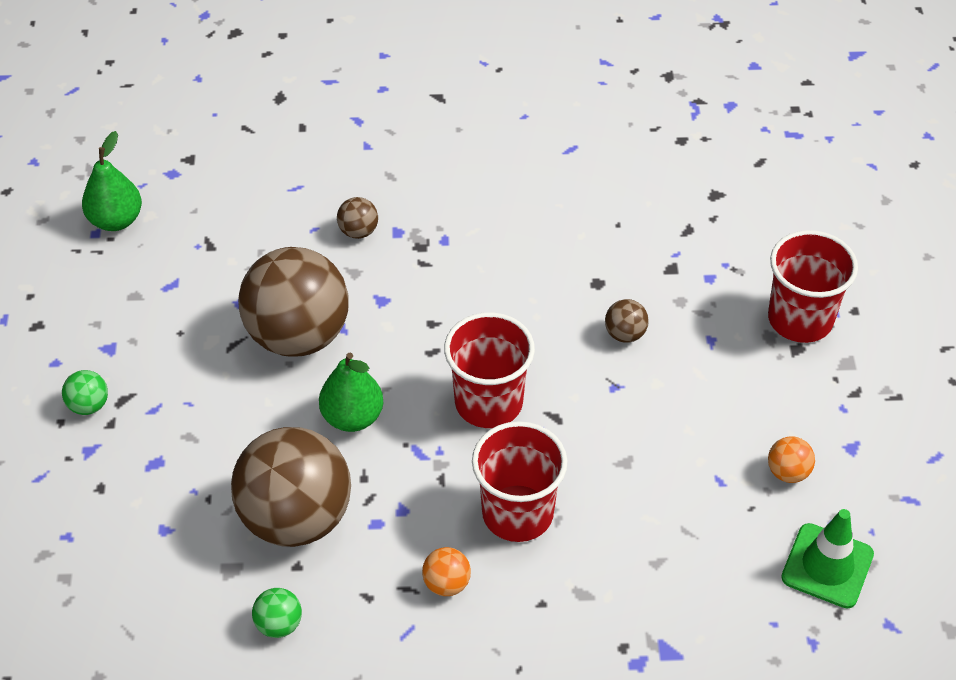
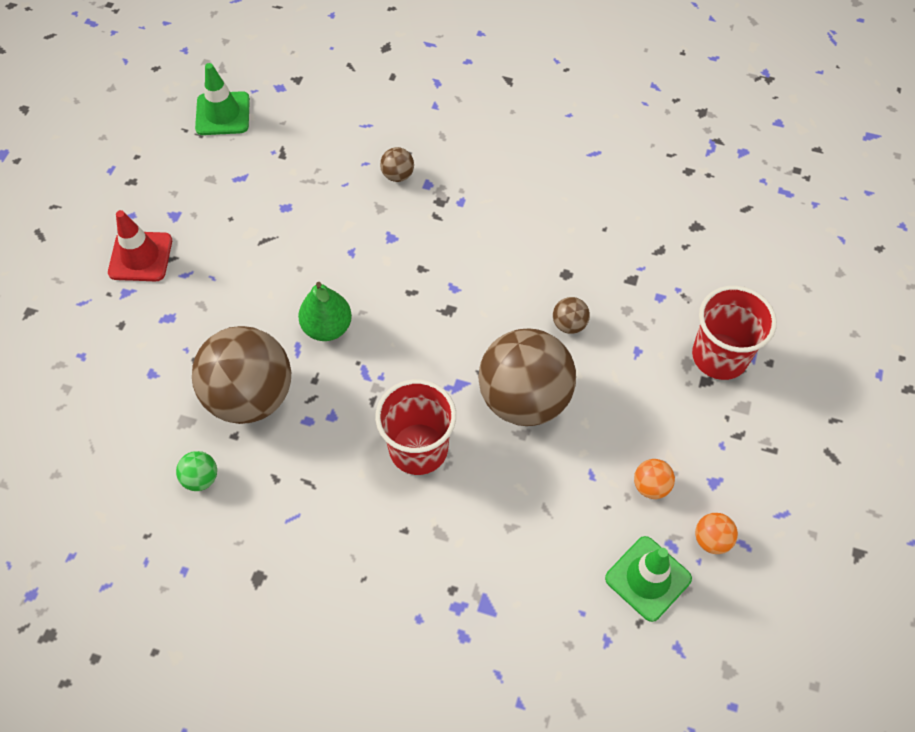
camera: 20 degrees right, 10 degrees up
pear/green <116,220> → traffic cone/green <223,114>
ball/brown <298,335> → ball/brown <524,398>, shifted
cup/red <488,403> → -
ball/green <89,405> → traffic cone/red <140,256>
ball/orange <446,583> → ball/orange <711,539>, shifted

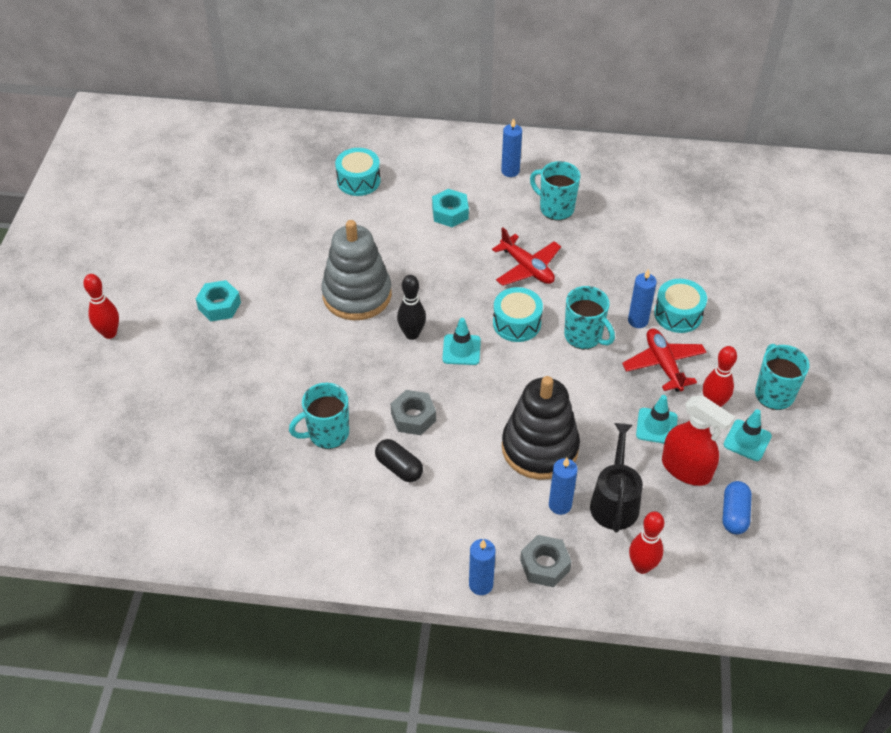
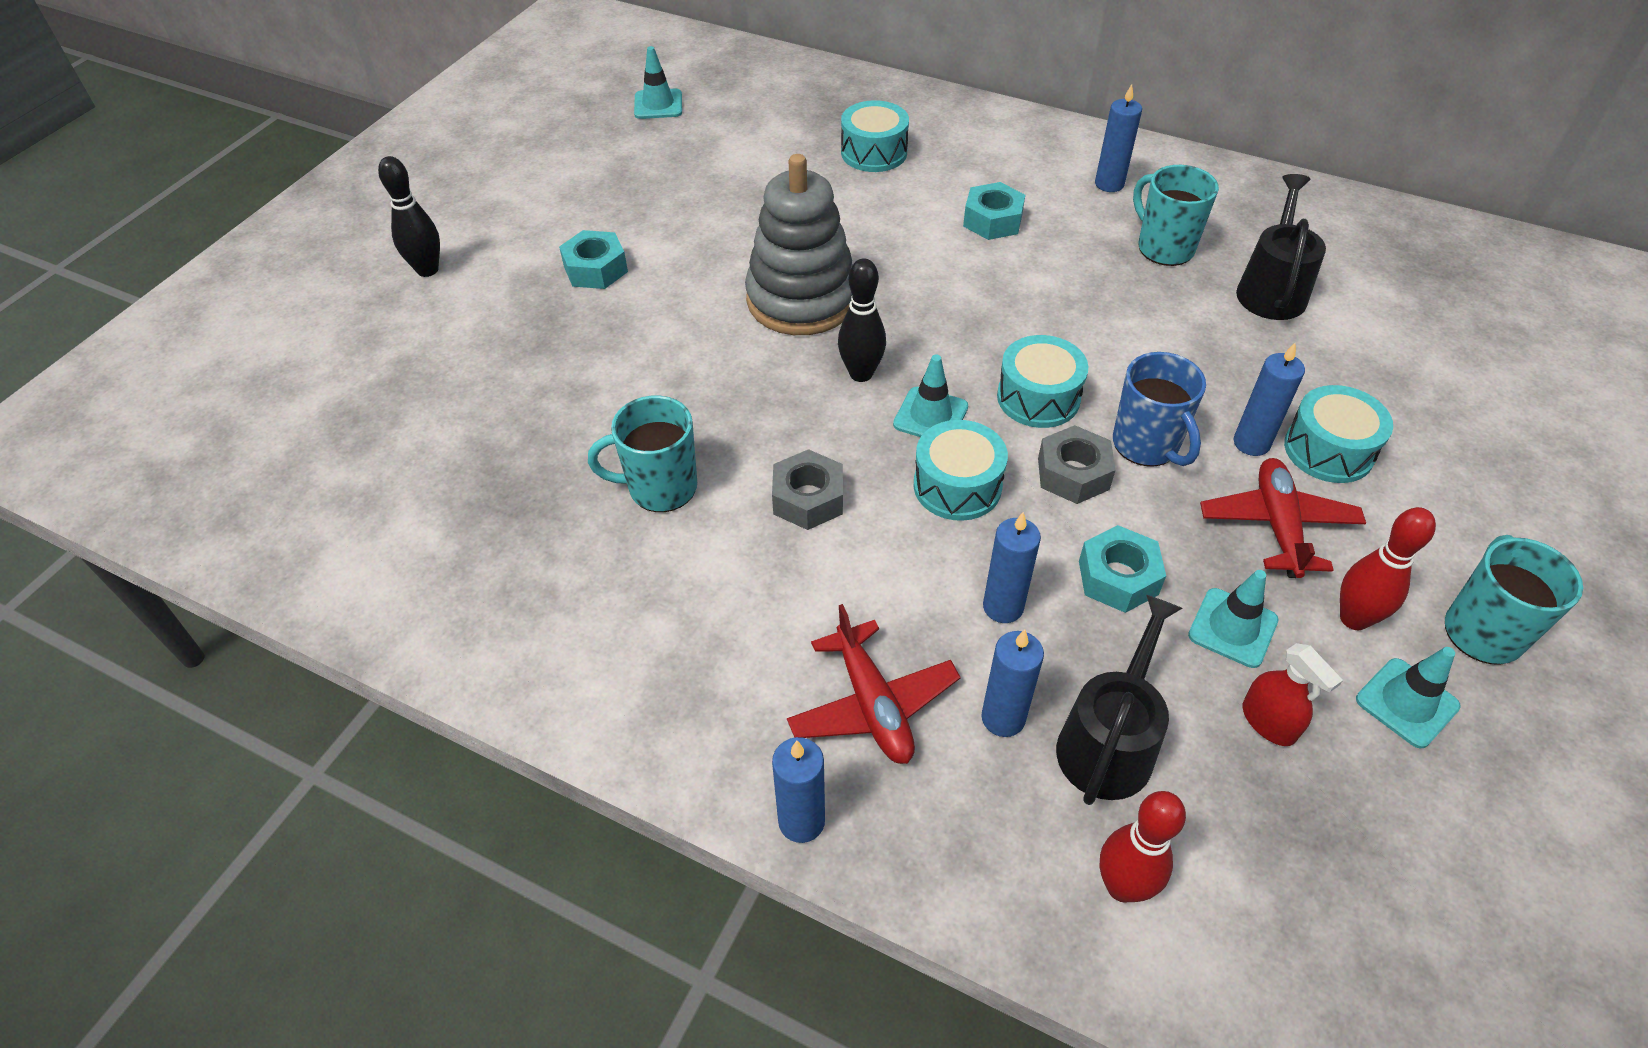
camera: 20 degrees right, 0 degrees up
plane/red <527,268> → plane/red <872,705>, shifted
bowling pin/red <109,333> → bowling pin/black <427,270>
mug/turquoise <584,336> → mug/blue <1147,445>
stacking toy/black <539,448> → candle/blue <1003,607>
spray bottle/red <686,469> → spray bottle/red <1268,722>, x0.59
capsule/black <399,467> → -
capsule/blue <734,514> → -
nut/grey <544,565> → nut/grey <1073,474>, shifted
- → traffic cone/turquoise <658,104>
- → watering can/black <1271,290>
- → drum/turquoise <957,486>
- → nut/turquoise <1118,577>

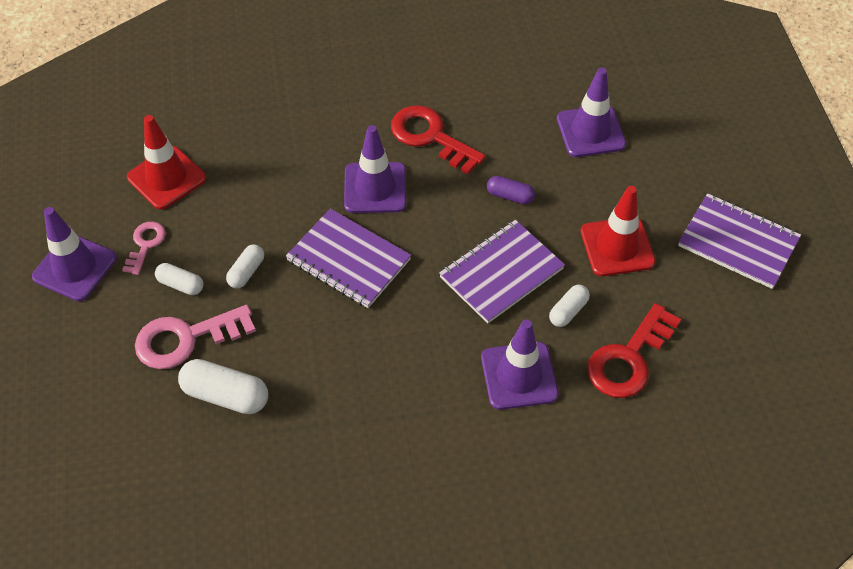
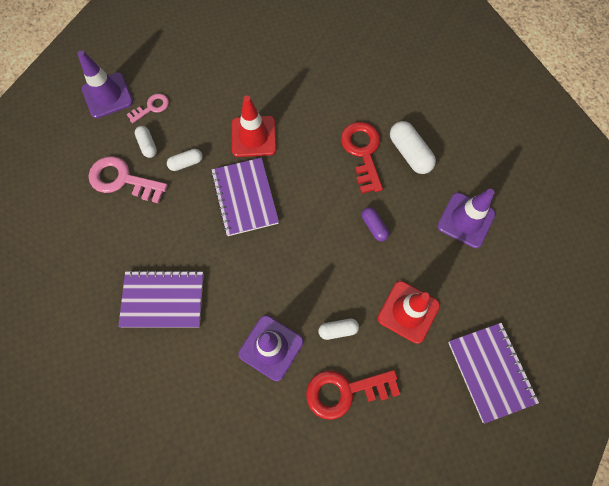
camera: 40 degrees right, 15 degrees up
traffic cone/red <166,178> → traffic cone/red <254,136>, shifted
traffic cone/purple <375,188> → -
notebook/purple <501,273> → notebook/purple <163,299>, shifted
capsule/white <226,395> → capsule/white <409,153>, shifted

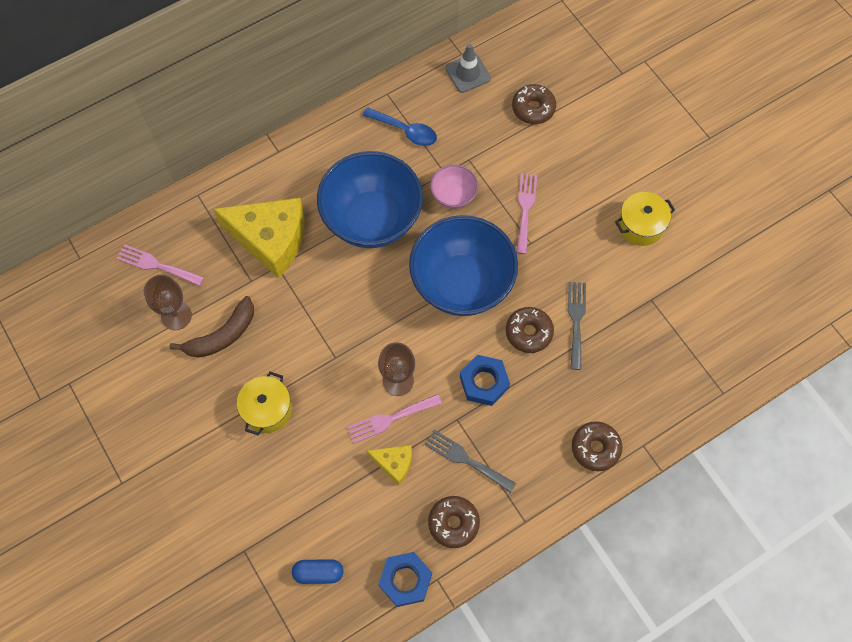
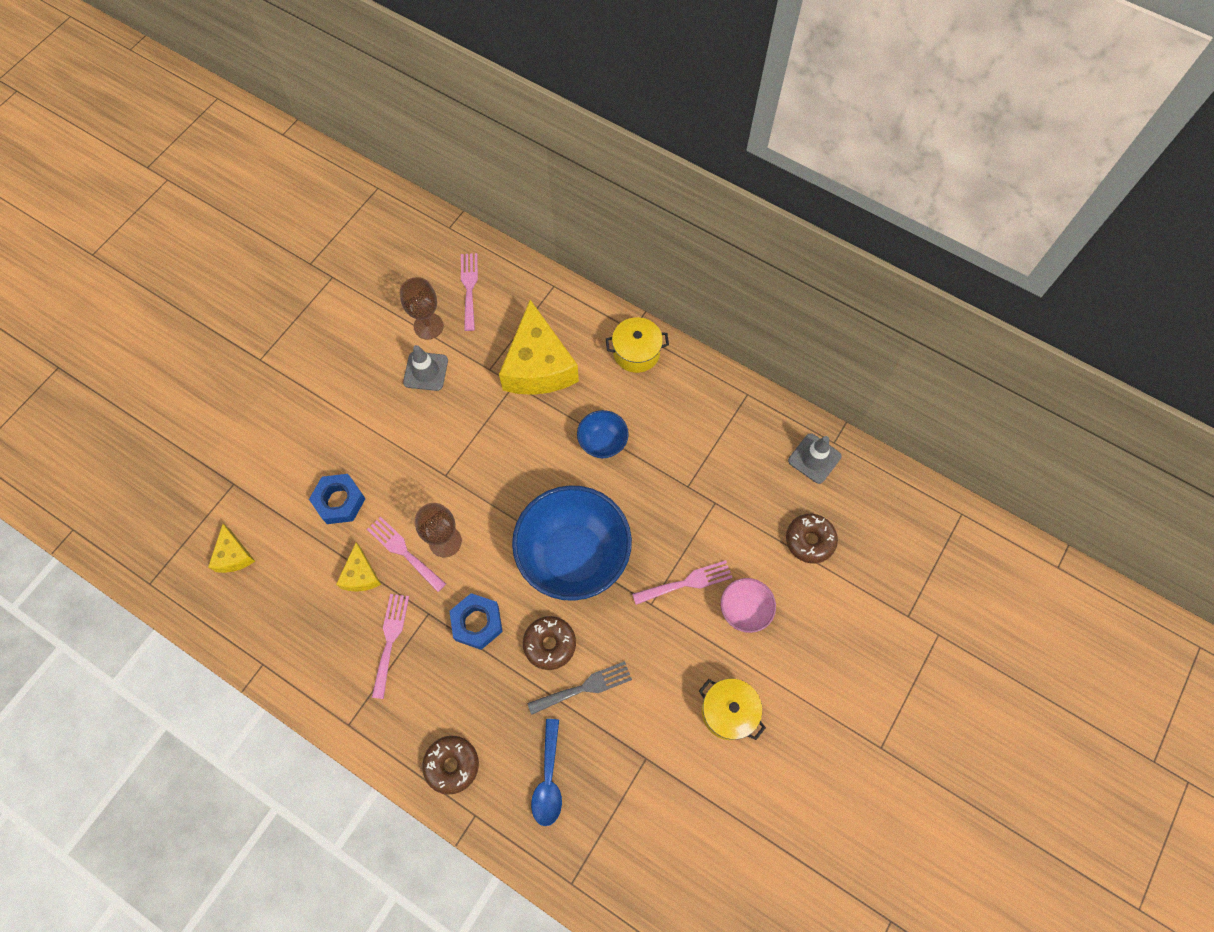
camera: 65 degrees right, 0 degrees up
spoon/blue <405,131> → spoon/blue <548,779>, shifted
bowl/blue <372,219> → bowl/blue <602,442>, x0.47
bowl/pink <453,196> → bowl/pink <744,610>, shifted
banana/brown <222,335> → traffic cone/grey <426,371>
pot/yellow <267,409> → pot/yellow <636,352>, shifted
fork/grey <466,459> → fork/pink <390,640>
donut/brown <453,523> → -
nut/blue <405,580> → nut/blue <339,501>, shifted
capsule/blue <318,573> → cheese/yellow <233,555>

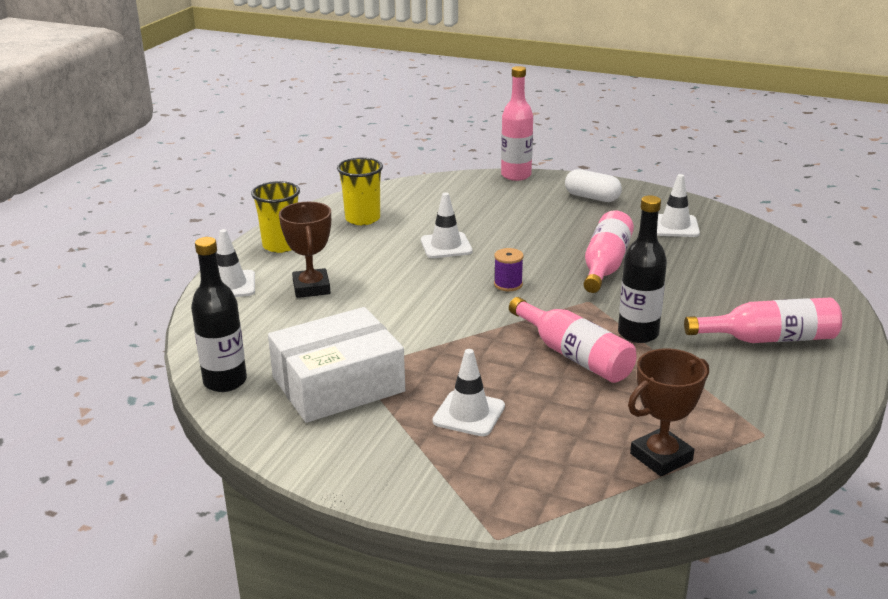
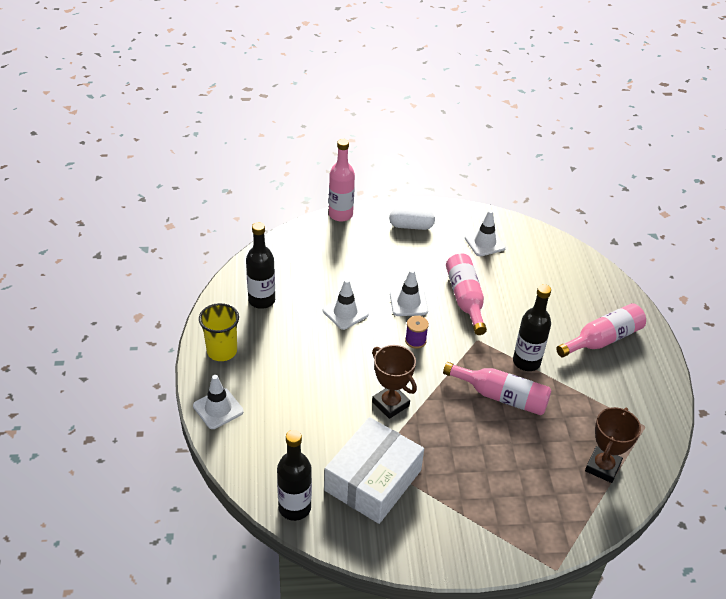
camera: 30 degrees left, 15 degrees up
cup/yellow <362,219> → bottle/black <261,300>
trophy/brown <311,288> → trophy/brown <390,404>, shifted
traffic cone/white <469,414> → traffic cone/white <408,303>, shifted

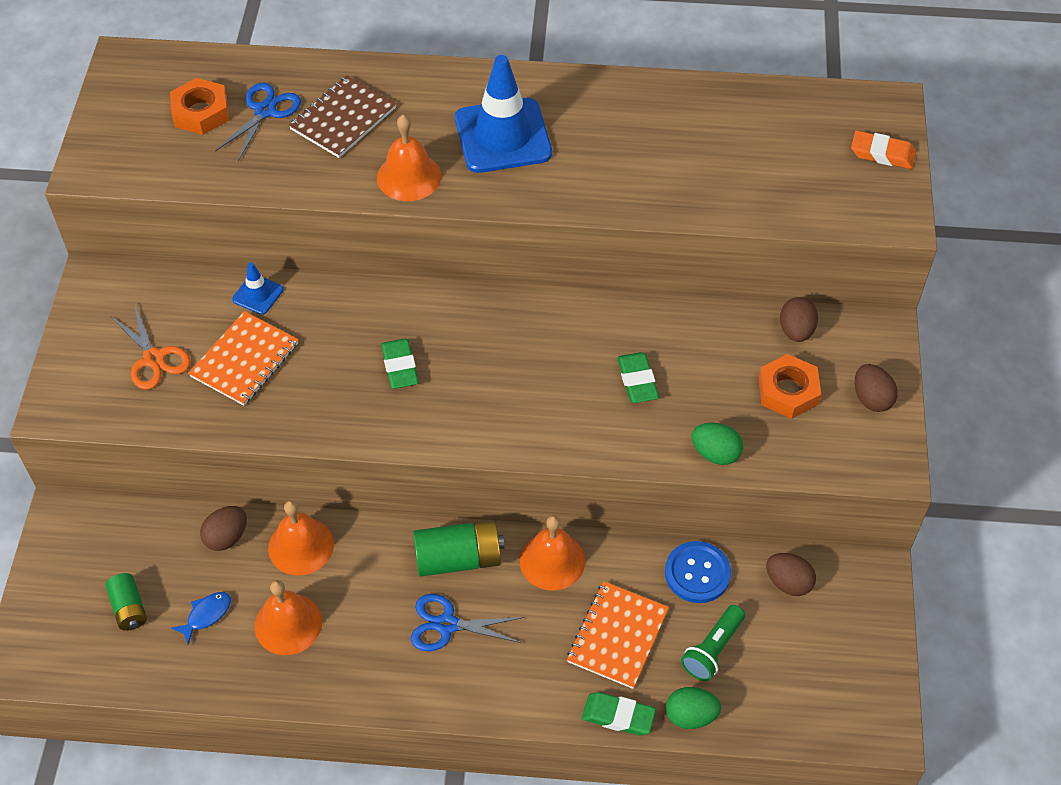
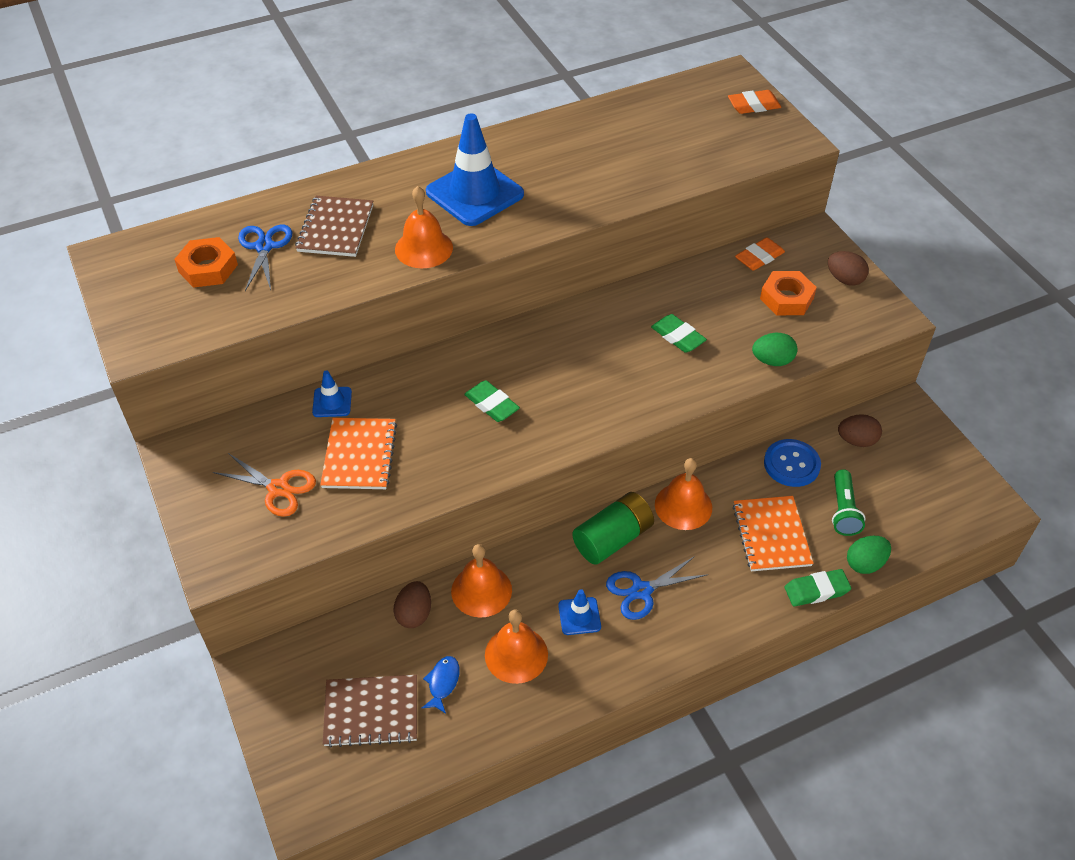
camera: 30 degrees left, 5 degrees down
egg/brown <796,331> → eraser/orange <759,257>
battery/green <129,608> → notebook/brown <371,712>
- → traffic cone/blue <579,616>

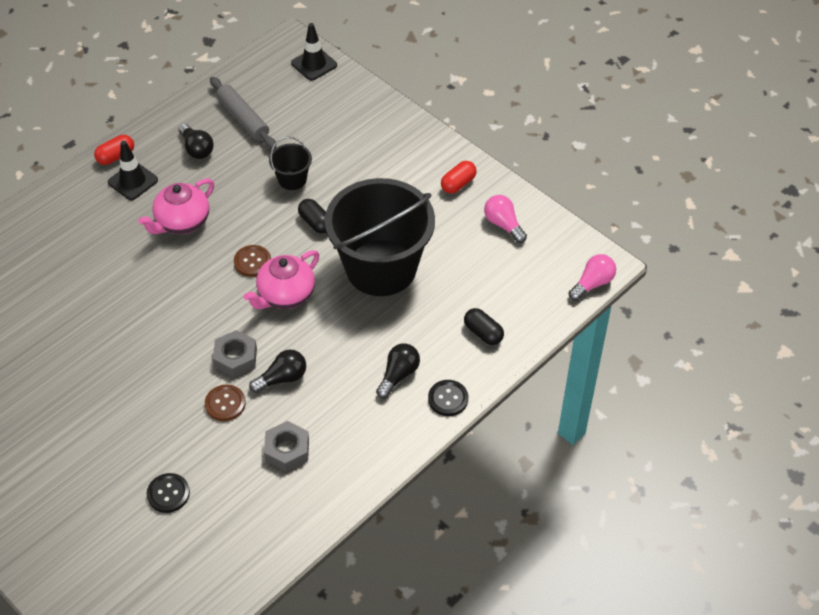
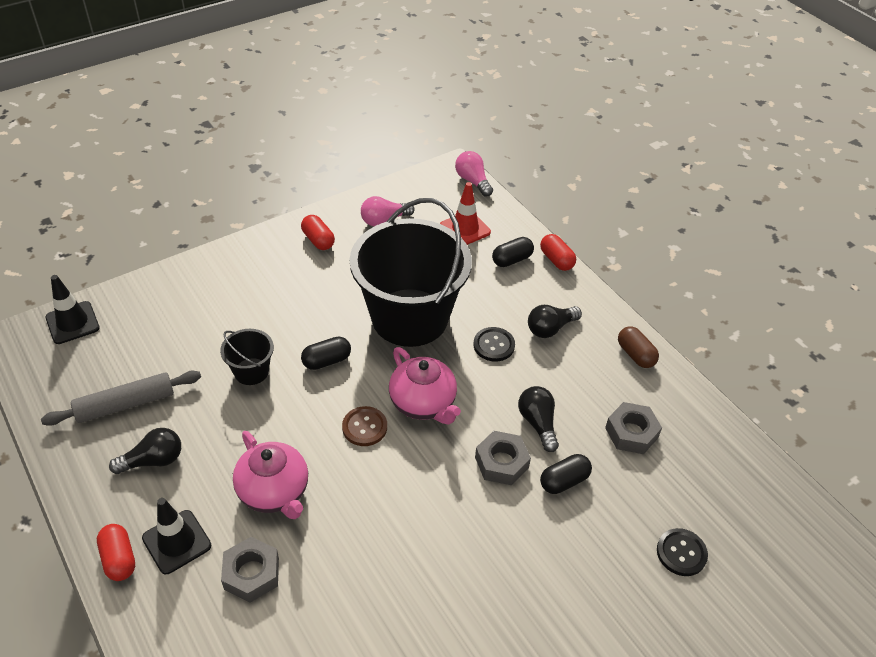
camera: 80 degrees left, 5 degrees down
light bulb/black <398,375> → light bulb/black <550,328>, 75 degrees counterclockwise
button/black <448,399> → button/black <494,345>, shifted
button/brown <225,403> → capsule/black <564,481>
- → traffic cone/red <465,229>
- → capsule/red <556,260>
- → capsule/brown <635,355>
- → nut/grey <251,573>

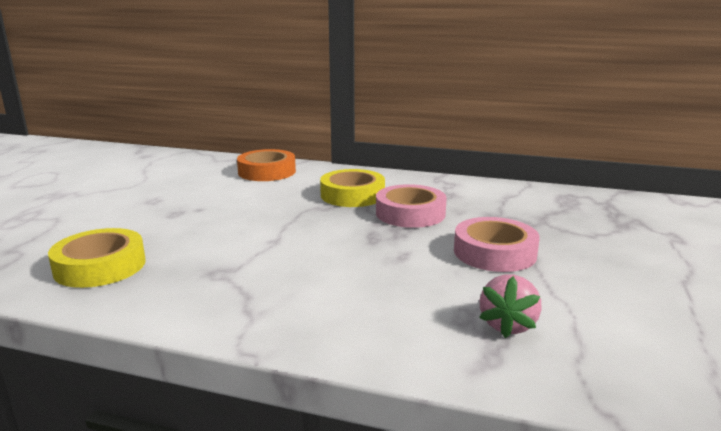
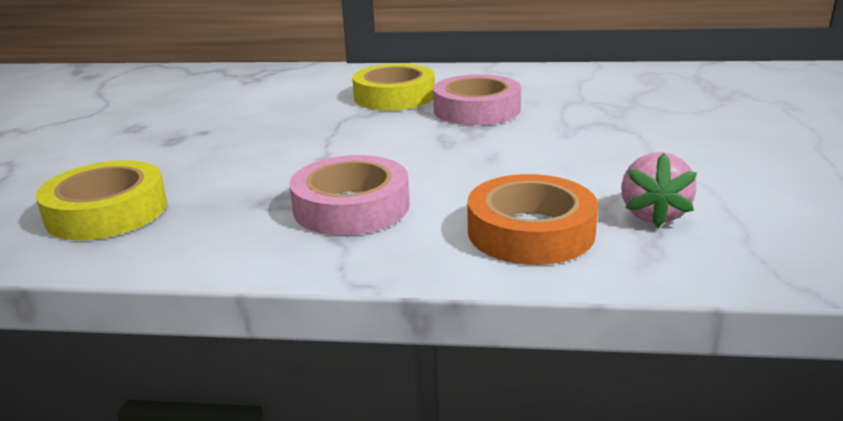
camera: 10 degrees left, 5 degrees up
tape/orange <267,172> → tape/orange <530,231>, shifted
tape/pink <494,252> → tape/pink <351,207>, shifted

